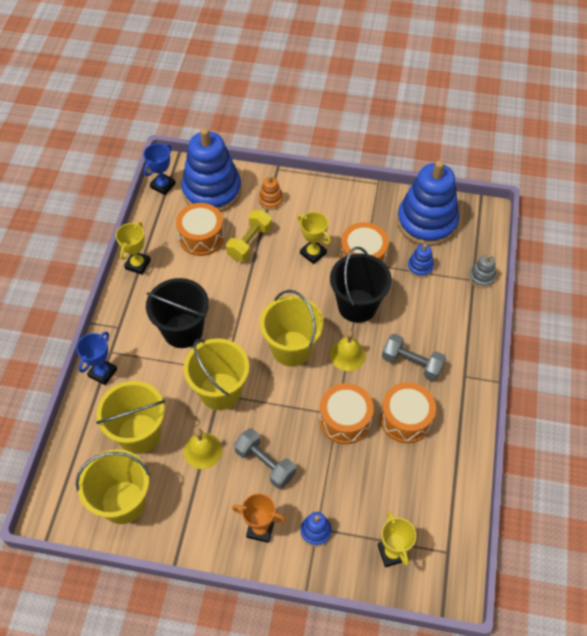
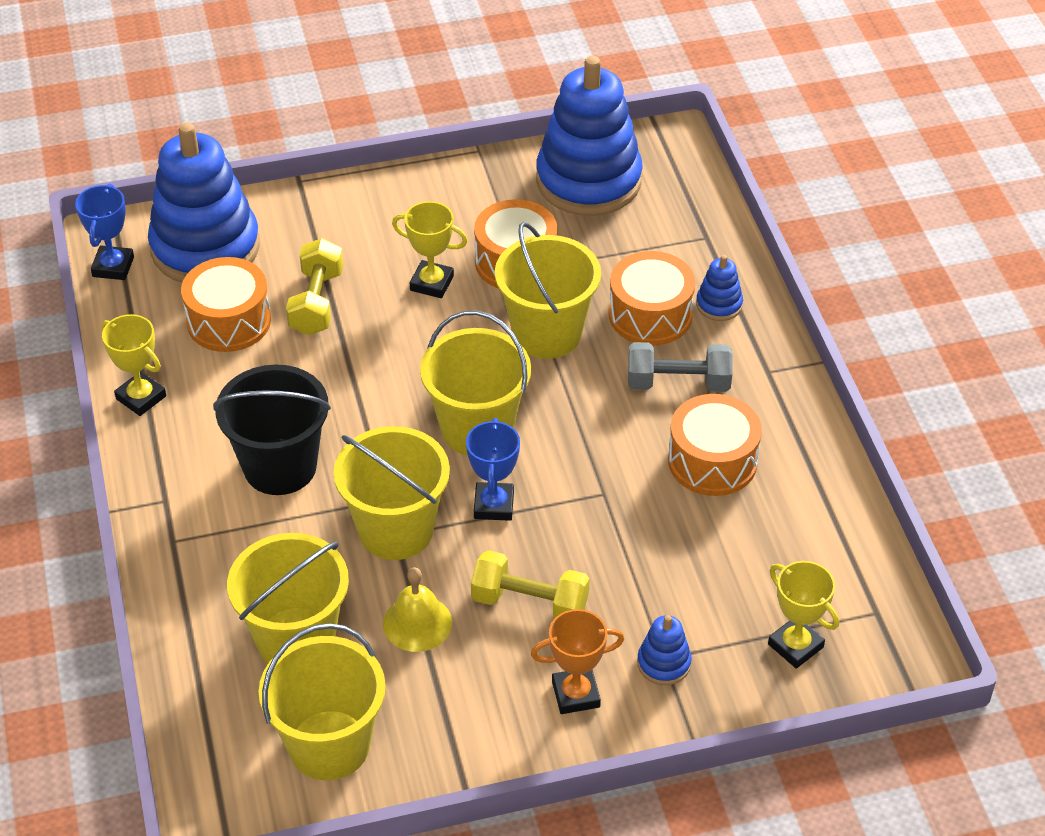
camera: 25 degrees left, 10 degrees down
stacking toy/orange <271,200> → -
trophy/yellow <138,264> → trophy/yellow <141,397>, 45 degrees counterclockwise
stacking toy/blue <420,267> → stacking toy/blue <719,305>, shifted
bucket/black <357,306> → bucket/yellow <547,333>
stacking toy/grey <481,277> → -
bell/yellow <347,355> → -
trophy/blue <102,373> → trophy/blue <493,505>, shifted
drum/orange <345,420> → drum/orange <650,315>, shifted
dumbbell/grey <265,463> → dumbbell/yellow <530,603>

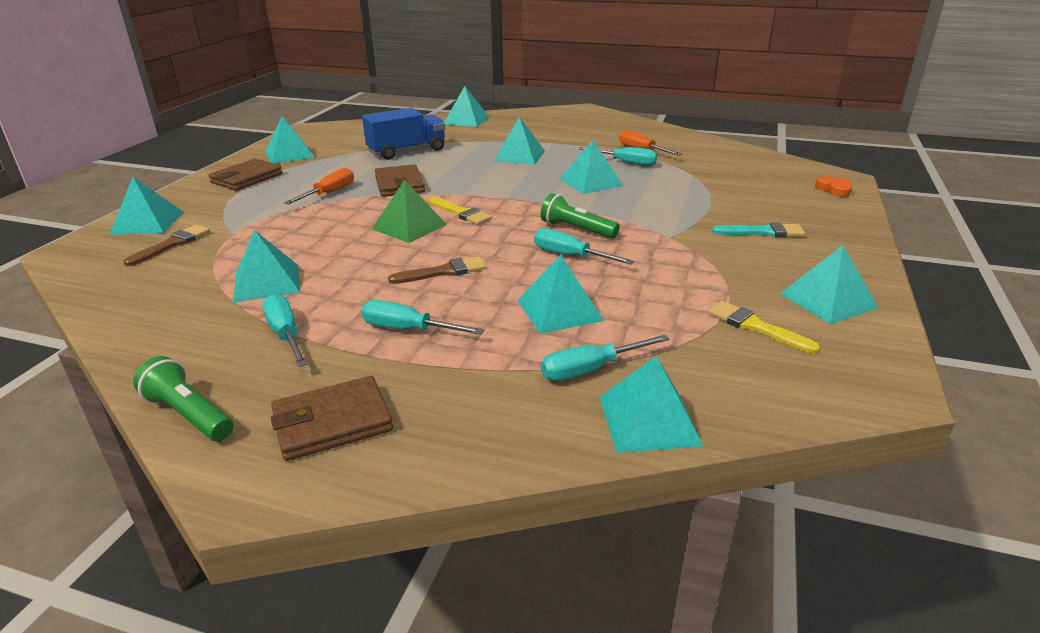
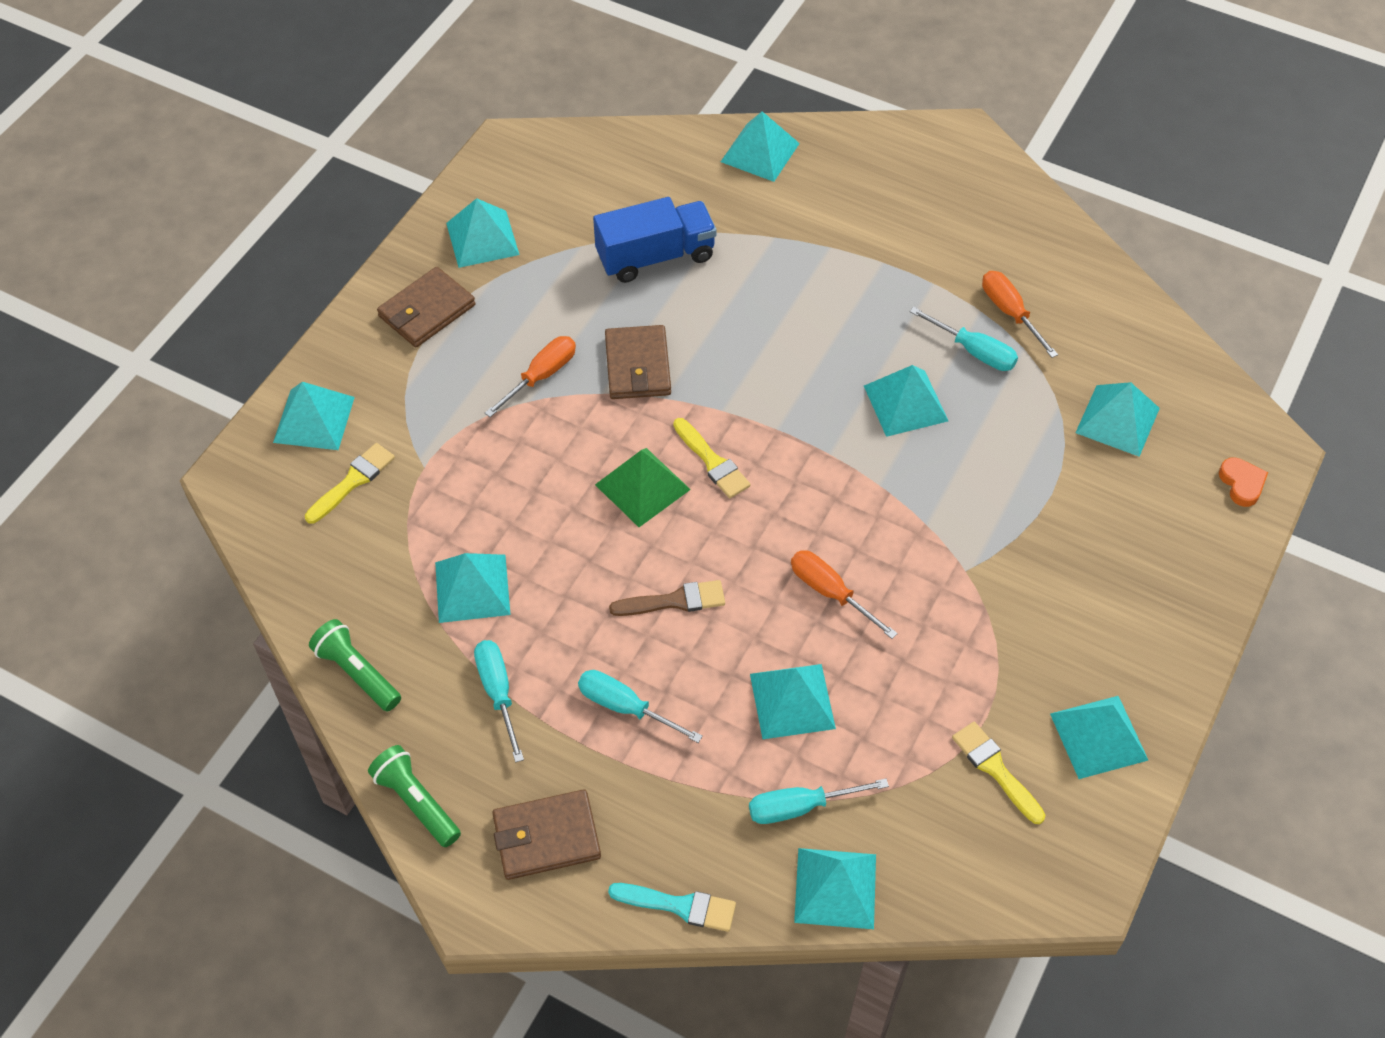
camera: 10 degrees right, 25 degrees up
pyramid/turquoise <519,156> → pyramid/turquoise <1117,420>, shifted
flashlight/green <576,229> → flashlight/green <357,673>, shifted
brush/turquoise <763,232> → brush/turquoise <679,906>, shifted
brush/brown <172,244> → brush/yellow <353,481>
screwdriver/turquoise <570,256> → screwdriver/orange <830,592>

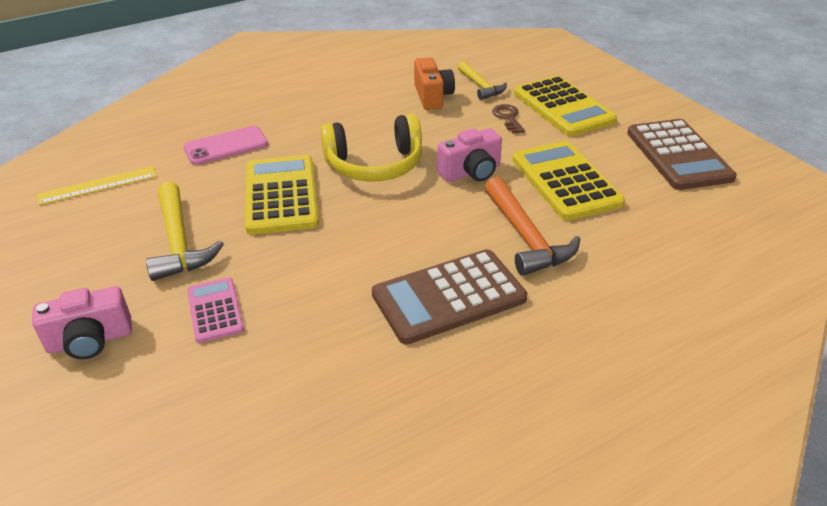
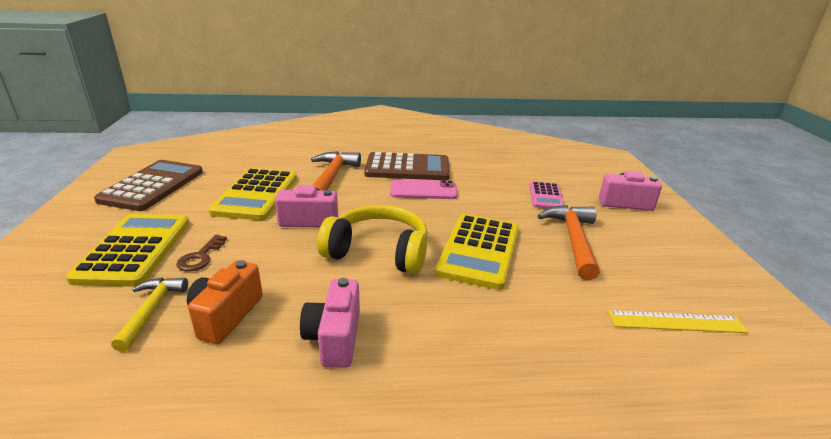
camera: 155 degrees left, 10 degrees down
phone/pink <226,146> → phone/pink <423,190>, shifted
hammer/yellow <179,241> → hammer/orange <573,240>
- → camera/pink <335,338>

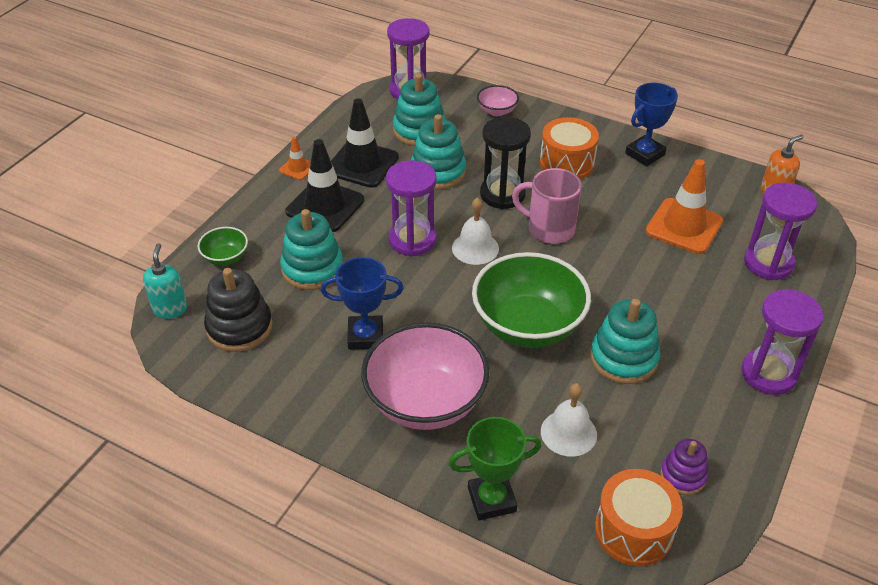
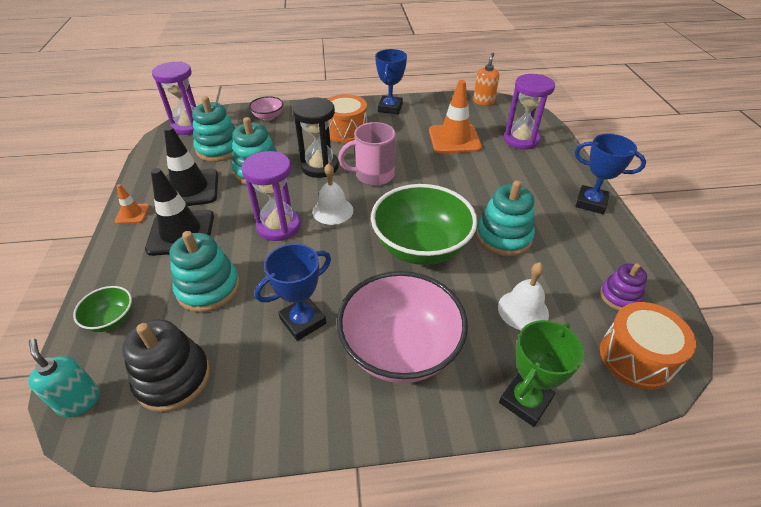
camera: 35 degrees left, 0 degrees up
hourglass/purple <768,374> → trophy/blue <591,203>

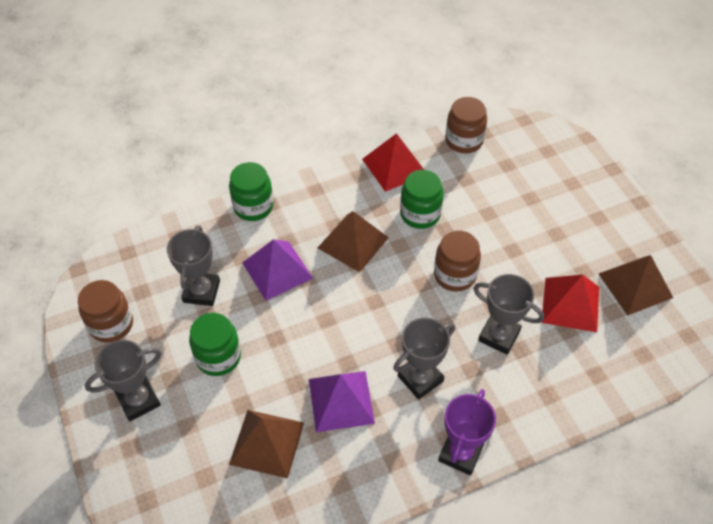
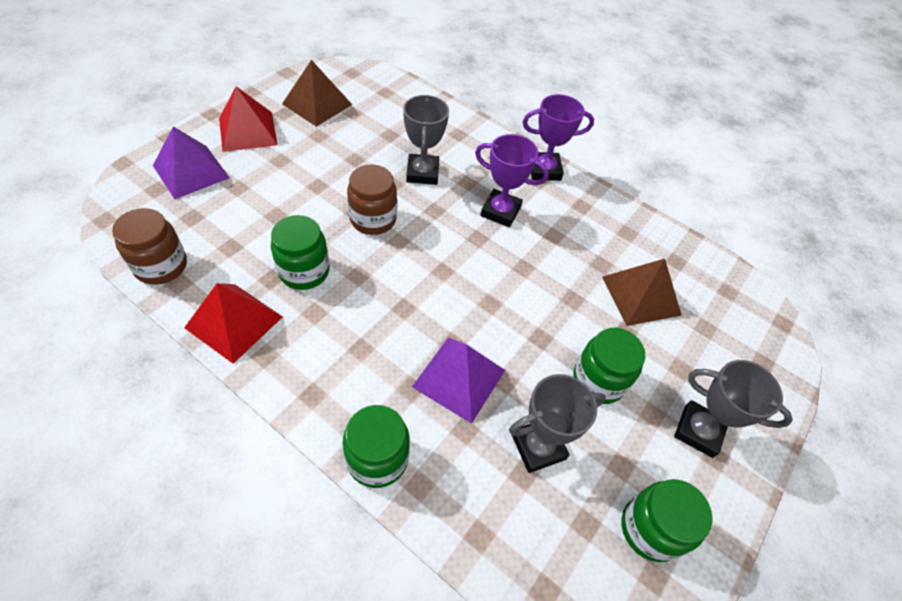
camera: 125 degrees left, 0 degrees up
pyramid/brown <353,242> → -
pyramid/red <570,304> → pyramid/red <248,131>, shifted
jar/brown <111,324> → jar/green <650,529>
trophy/grey <420,378> → trophy/purple <500,211>
pyramid/purple <341,401> → pyramid/purple <191,171>, shifted

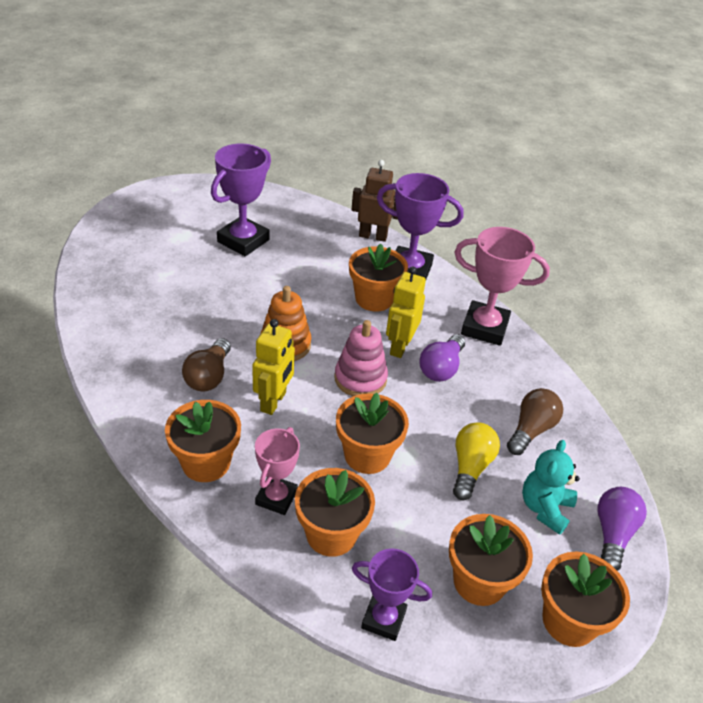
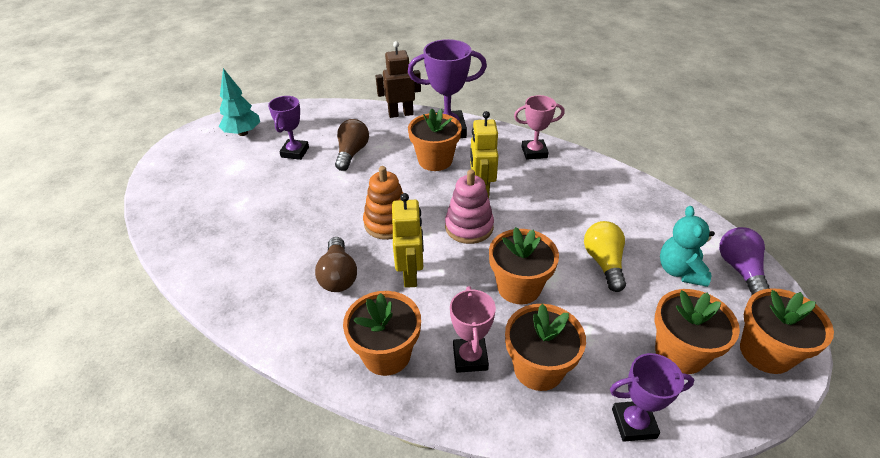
camera: 20 degrees left, 0 degrees up
trophy/purple <243,241> → trophy/purple <295,152>, x0.63
trophy/pink <484,328> → trophy/pink <534,152>, x0.63
light bulb/purple <441,368> → -
light bulb/brown <531,430> → light bulb/brown <352,153>, shifted
- → tree/turquoise <243,133>

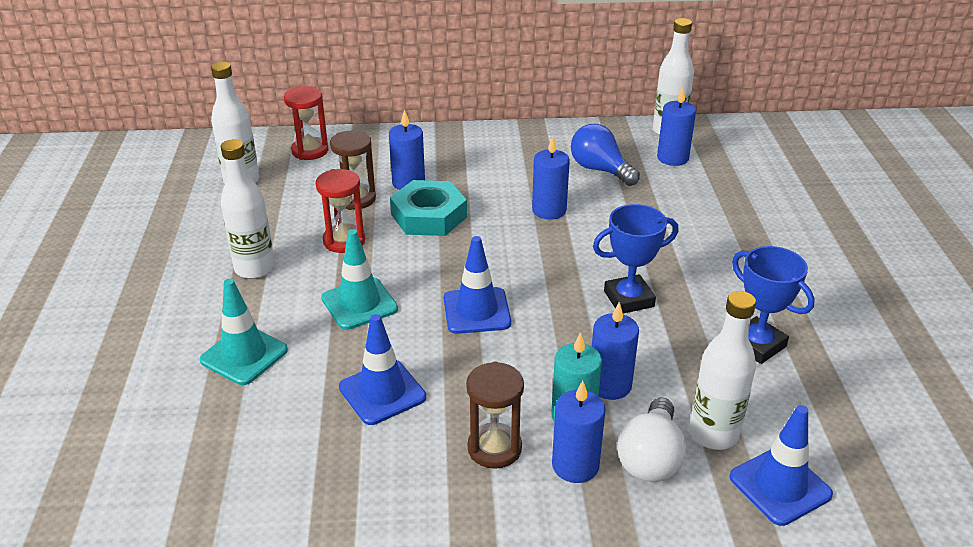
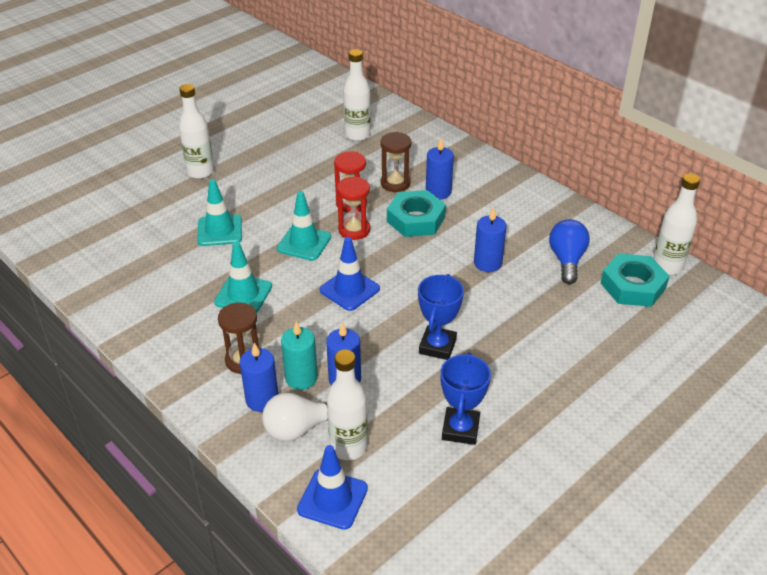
camera: 50 degrees right, 5 degrees up
hourglass/red <310,151> → hourglass/red <354,230>, shifted
candle/blue <672,158> → nut/turquoise <633,286>
bottle/white <254,268> → bottle/white <200,172>, shifted
trophy/blue <628,299> → trophy/blue <437,346>, 75 degrees clockwise
traffic cone/blue <382,392> → traffic cone/turquoise <243,294>

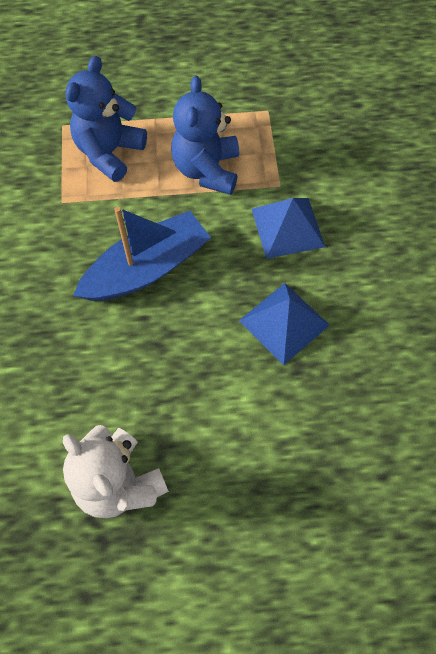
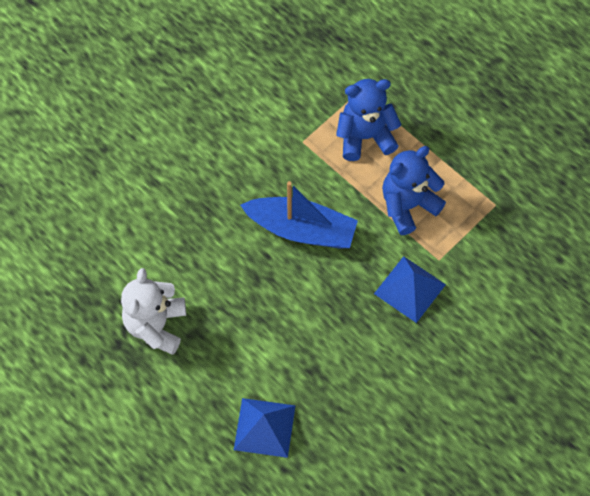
camera: 50 degrees right, 0 degrees up
pyramid/blue <284,322> → pyramid/blue <264,427>, shifted

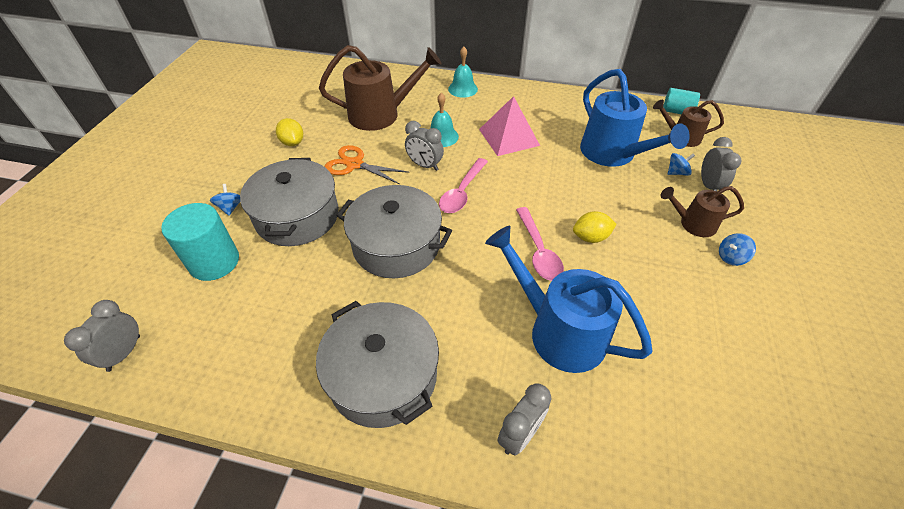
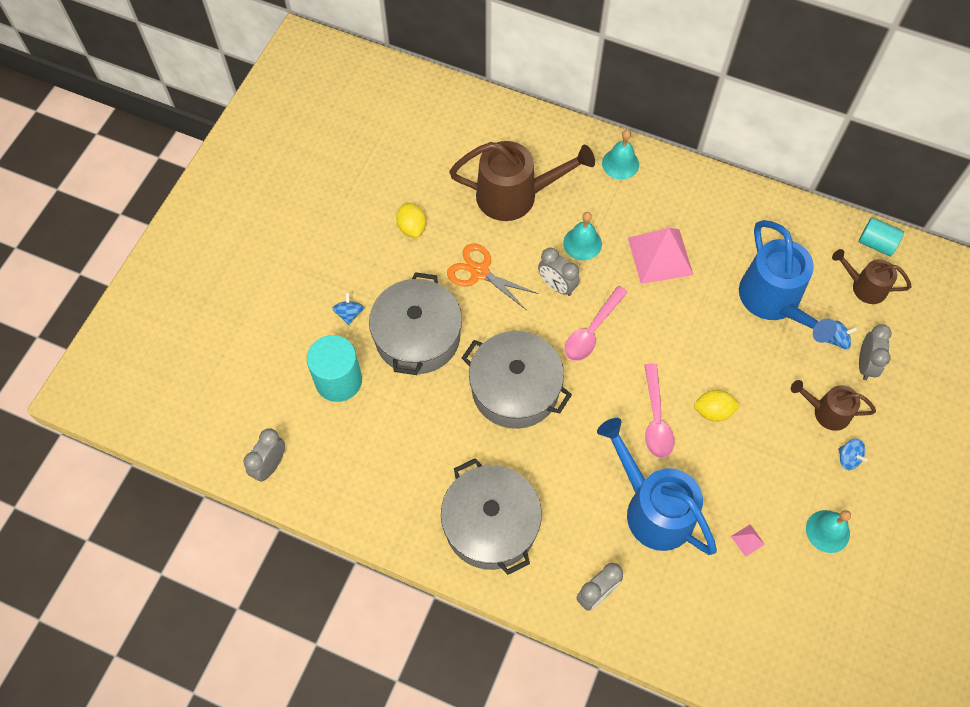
camera: 10 degrees right, 15 degrees up
spinning top/blue <731,257> → spinning top/blue <848,458>, 120 degrees counterclockwise
- → bell/turquoise <827,531>
- → pyramid/pink <747,540>

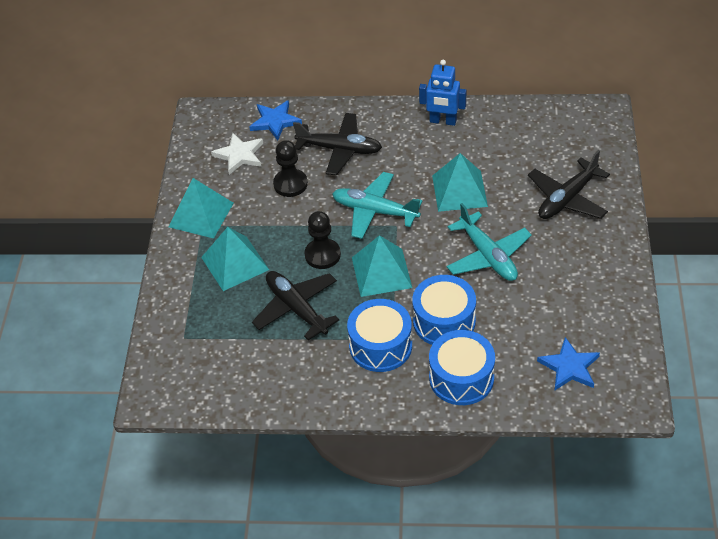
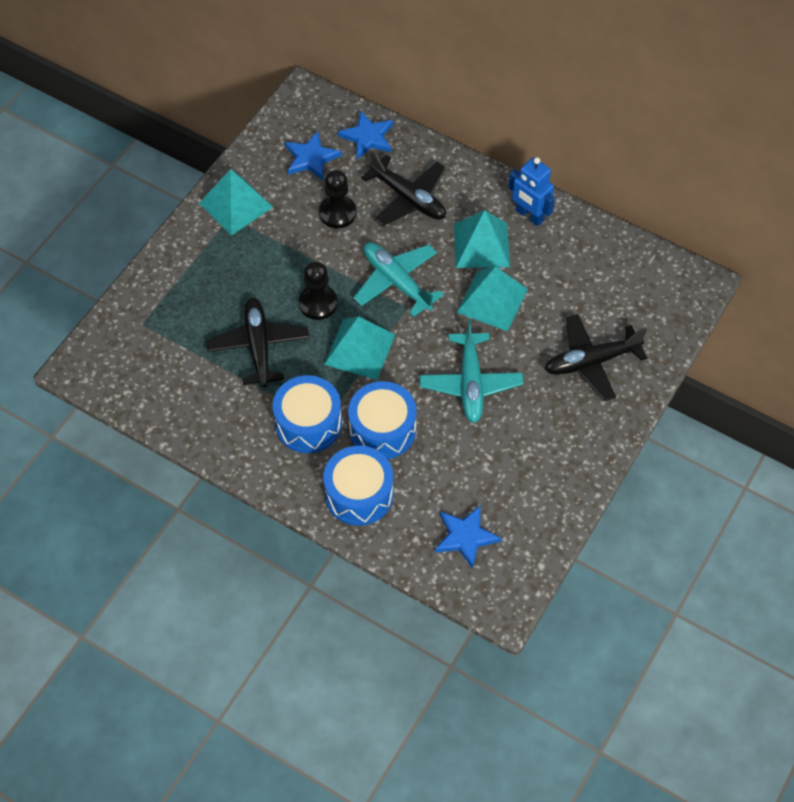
camera: 25 degrees right, 10 degrees up
star/white <239,155> → star/blue <311,158>
pyramid/turquoise <235,263> → pyramid/turquoise <481,245>, shifted

